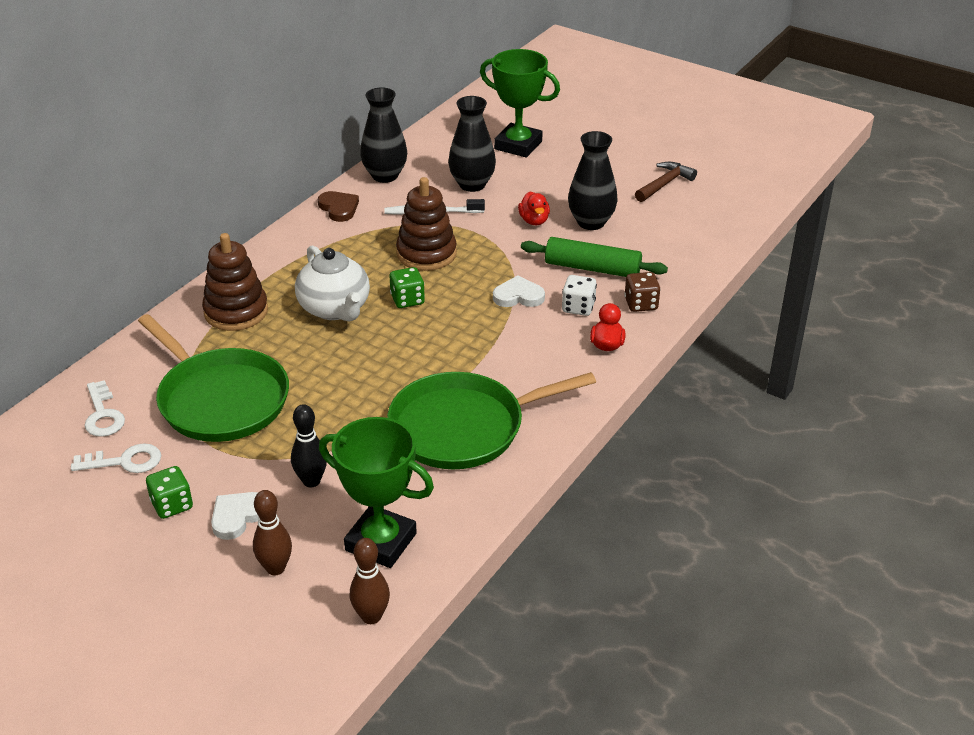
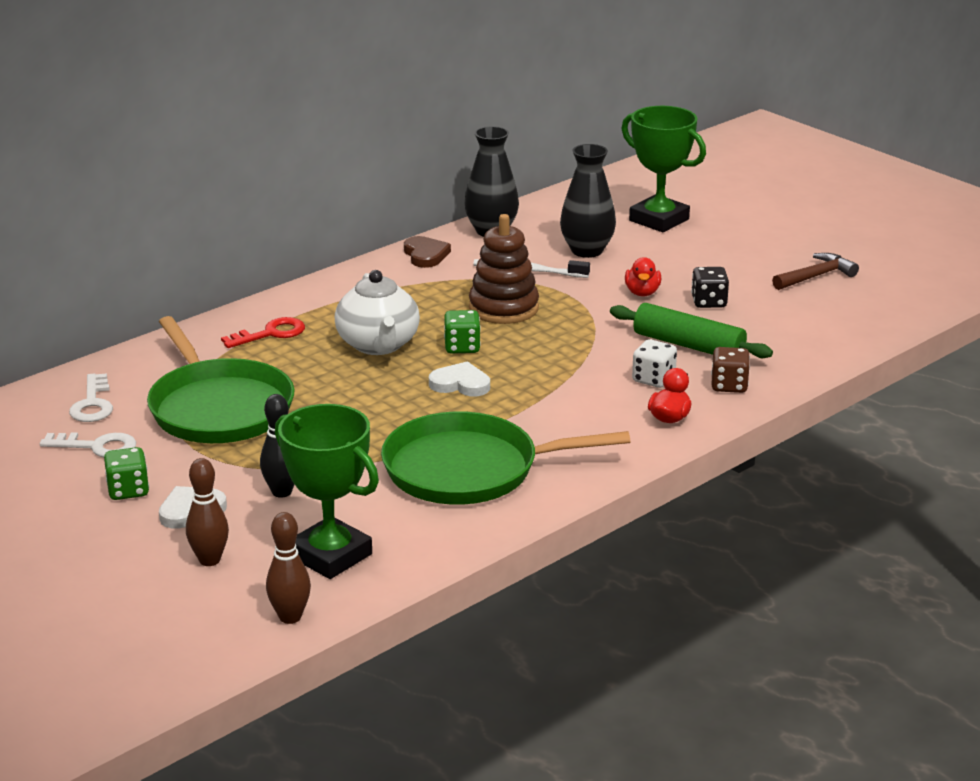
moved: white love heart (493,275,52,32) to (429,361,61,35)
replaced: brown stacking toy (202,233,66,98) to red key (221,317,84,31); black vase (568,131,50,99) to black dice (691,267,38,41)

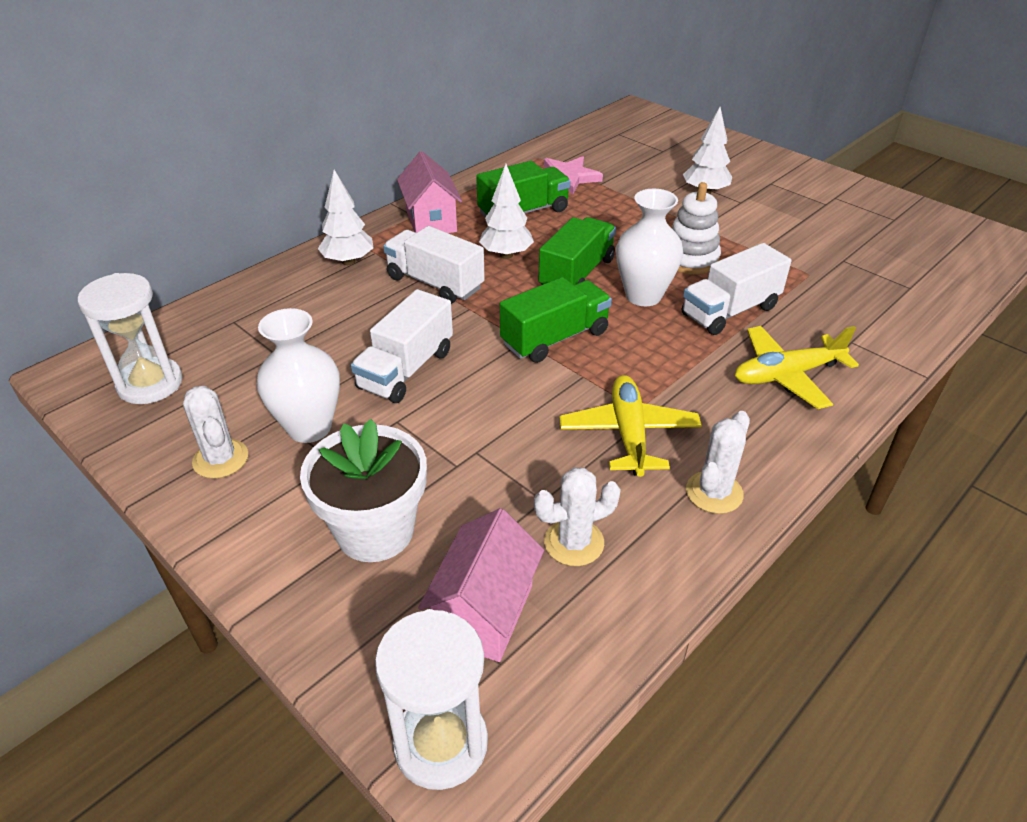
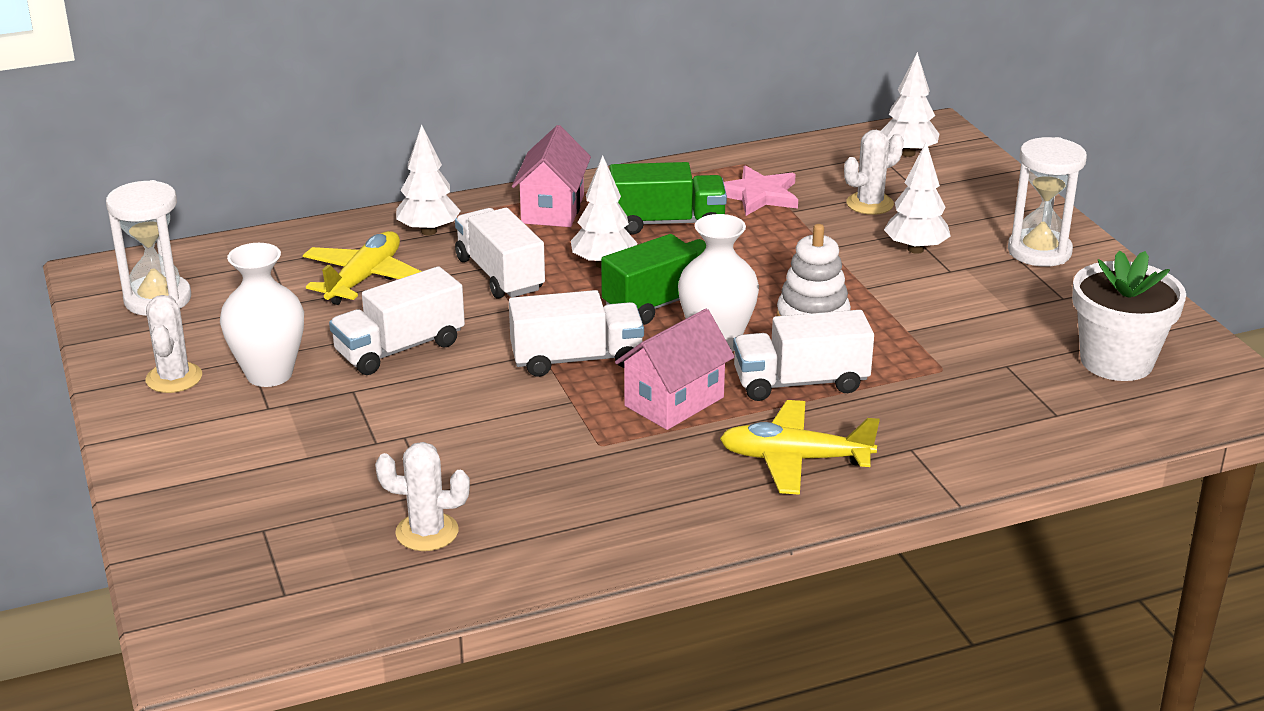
added: white fir tree (881,52,58,105)
moved: white flower pot (300,419,127,143) to (1072,251,114,130); white sand timer (375,609,113,181) to (1008,137,79,130); rose-pink toy house (418,508,126,154) to (615,309,120,121); bright yellow toy plane (560,375,142,102) to (303,231,119,74); white prickly plant (686,411,64,103) to (844,130,60,85)
recoloured: emerald lorry (500,277,112,86) to white lorry (509,290,135,87)

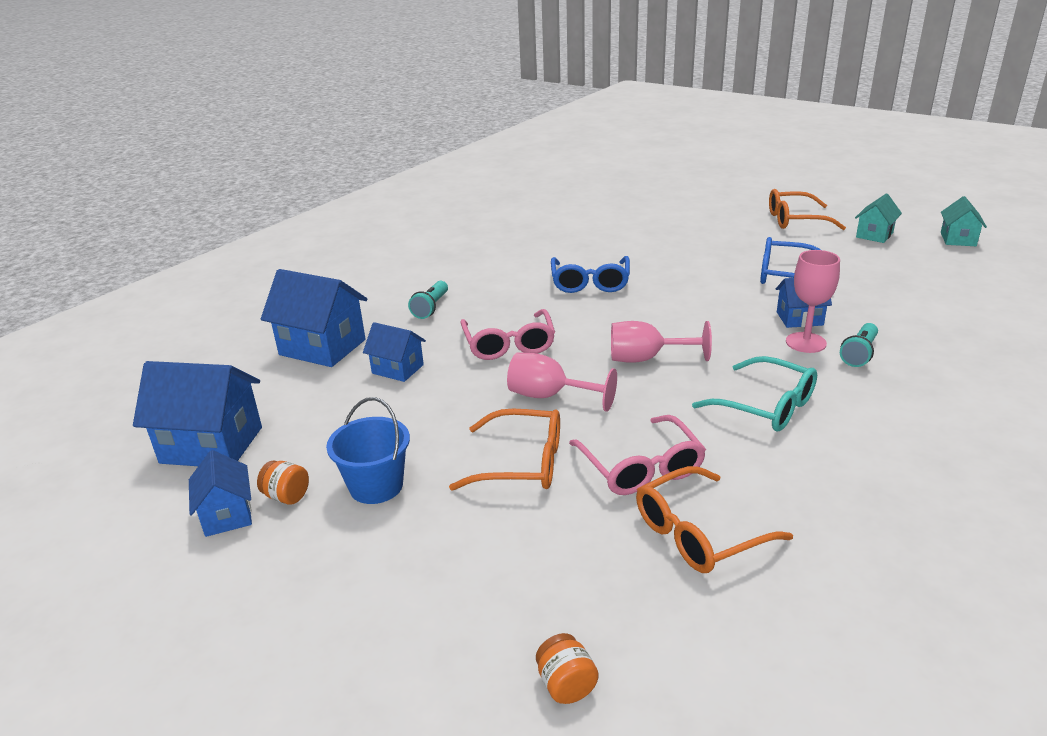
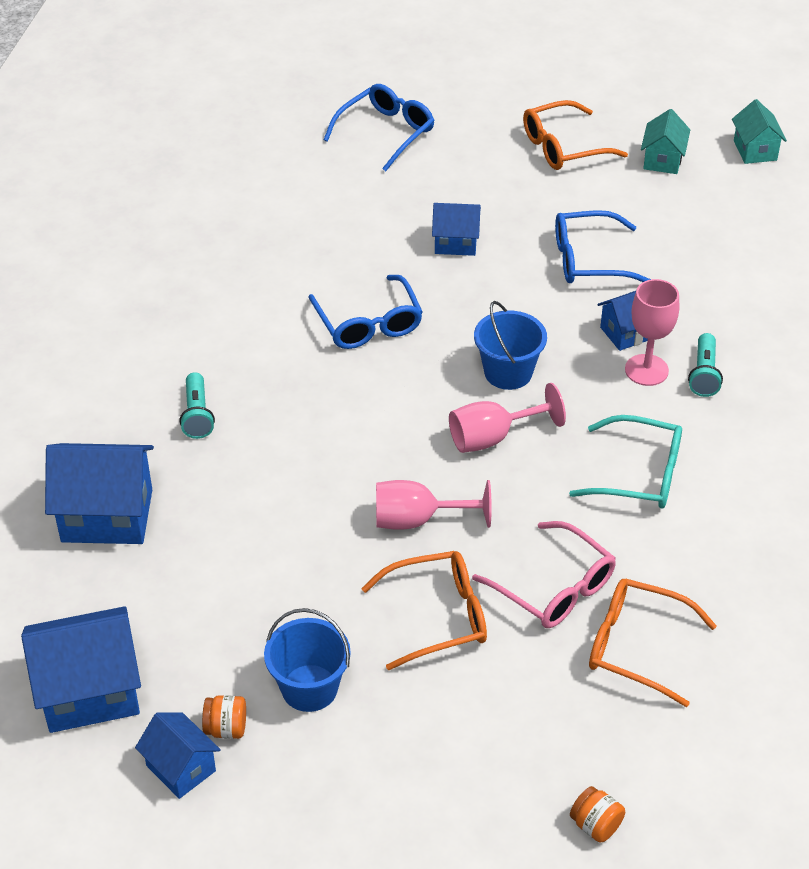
removed: rose-pink eyeglasses (460,309,95,51)
added: blue eyeglasses (324,84,111,87); blue bucket (474,301,73,89)
moved: blue toy house (363,322,63,60) to (432,203,49,53)
turned: bright orange eyeglasses (636,466,157,107) = (589,579,128,128) 75 degrees clockwise

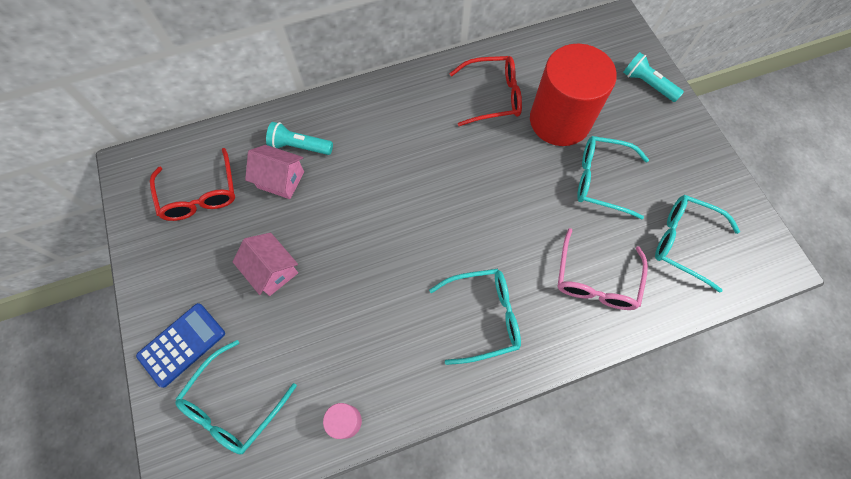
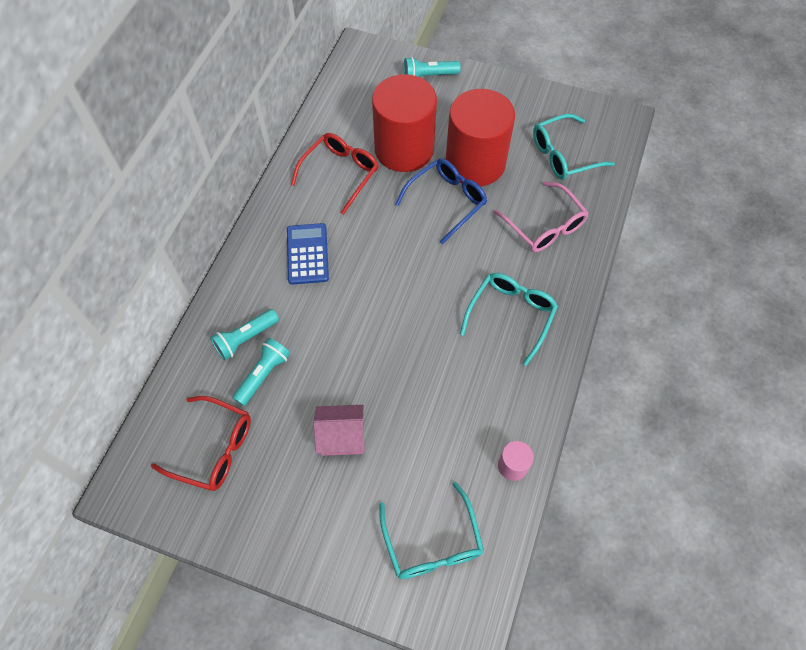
added: blue eyeglasses (395,159,92,85)
moved: blue pocket calculator (136,303,89,85) to (287,223,42,62)
replaced: rose-pink toy house (245,145,59,54) to aqua torch (233,338,58,68); aqua eyeglasses (577,136,72,83) to red cylinder shape (446,89,69,98)

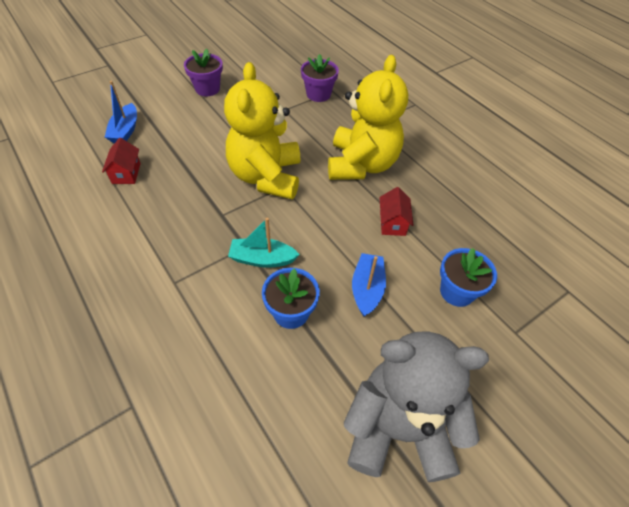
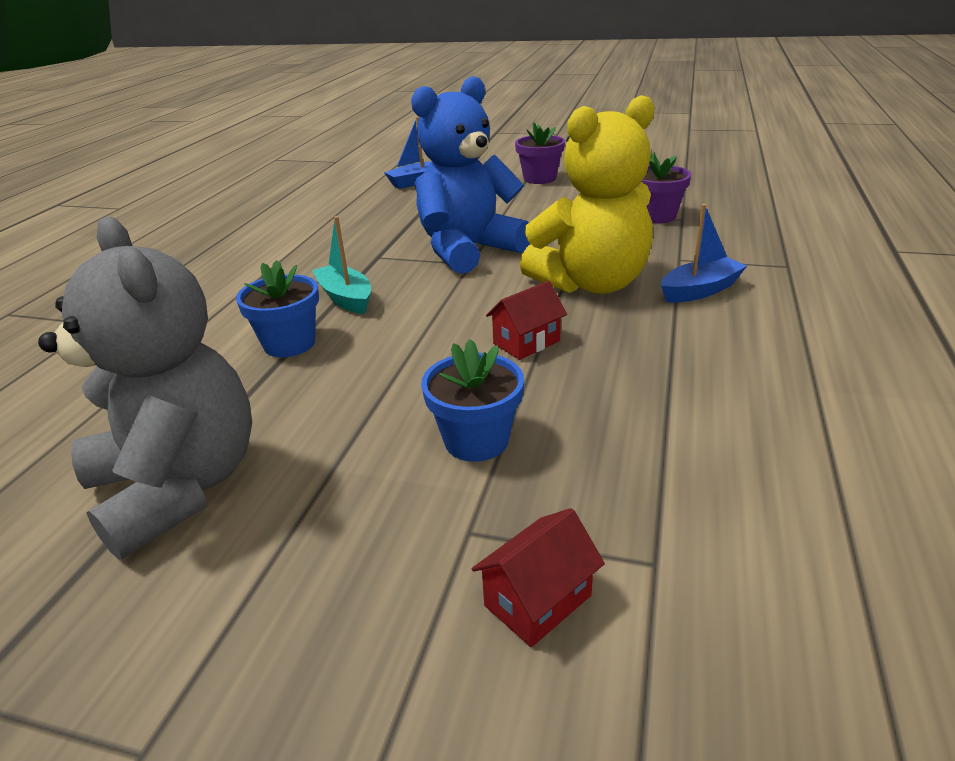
moved: red toy house (102,138,39,46) to (472,508,133,139); blue sailboat (352,253,34,63) to (661,204,86,99)
recoloured: bright yellow stuffed bear (224,62,77,137) to blue stuffed bear (411,76,119,198)

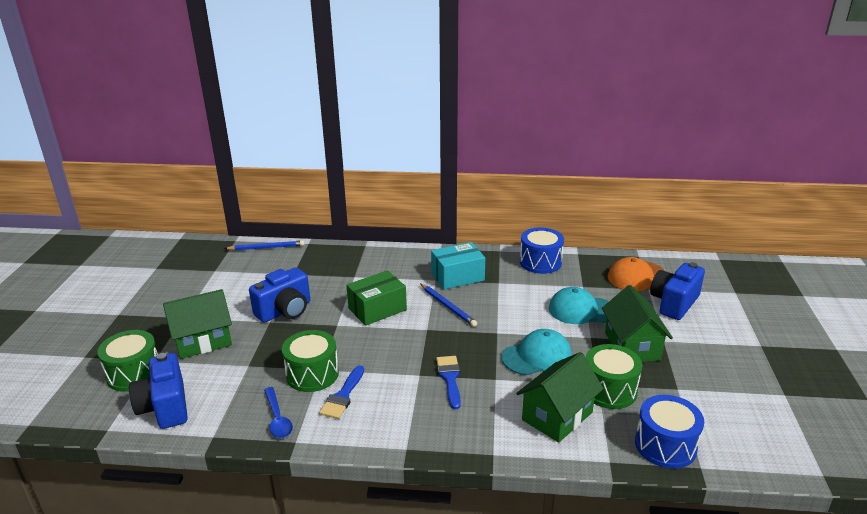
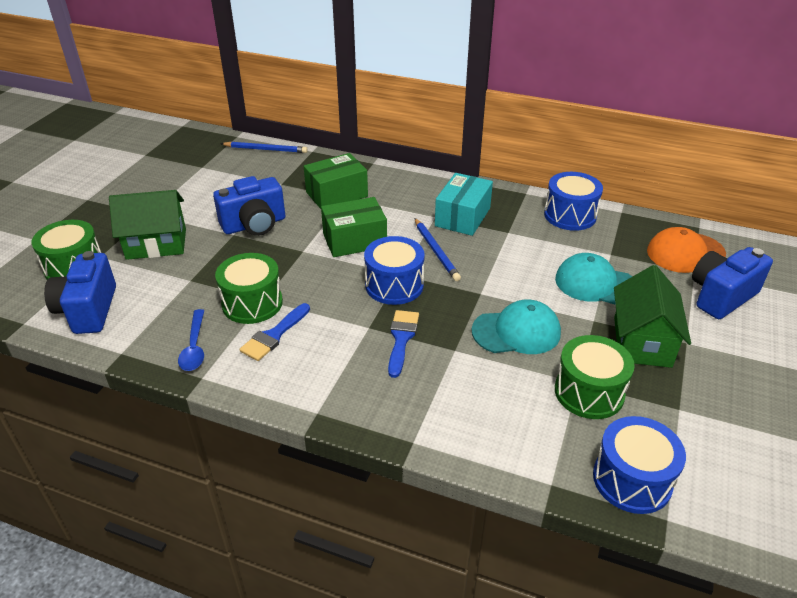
removed: emerald toy house (516,352,88,90)
added: emerald parcel (304,153,64,56); blue drum (364,236,61,69)
turned: aqua parcel (431,242,54,48) = (435,173,58,63) 60 degrees counterclockwise

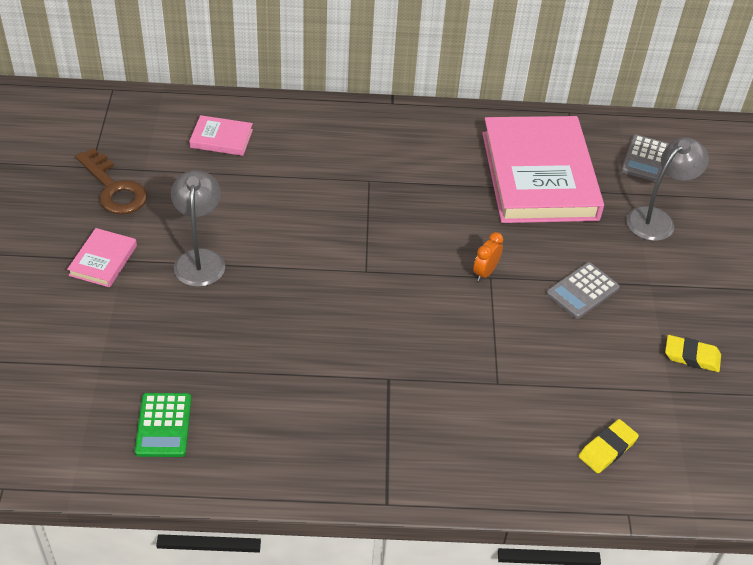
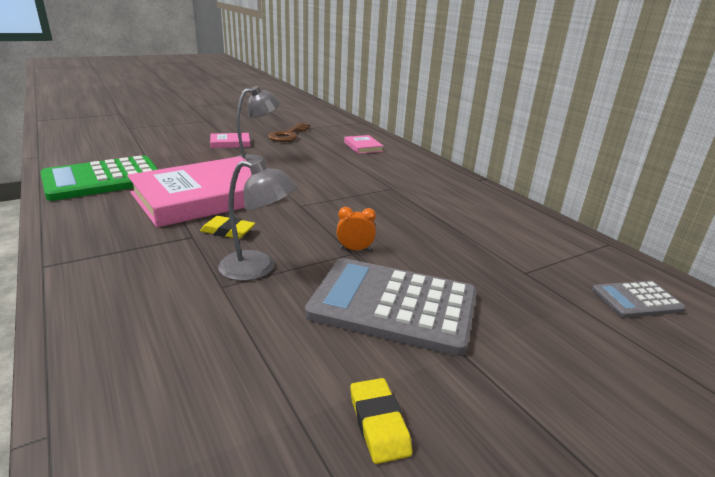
moved: rose-pink hardcover (482,116,122,107) to (127,156,125,72); bright yellow eraser (579,419,60,55) to (200,216,55,23); gray lamp (626,137,83,104) to (218,160,79,121)
resized: emerald pocket calculator (135,393,57,64) = (40,156,118,45) x2.00; gray pocket calculator (546,262,74,57) = (305,258,172,98) x2.00

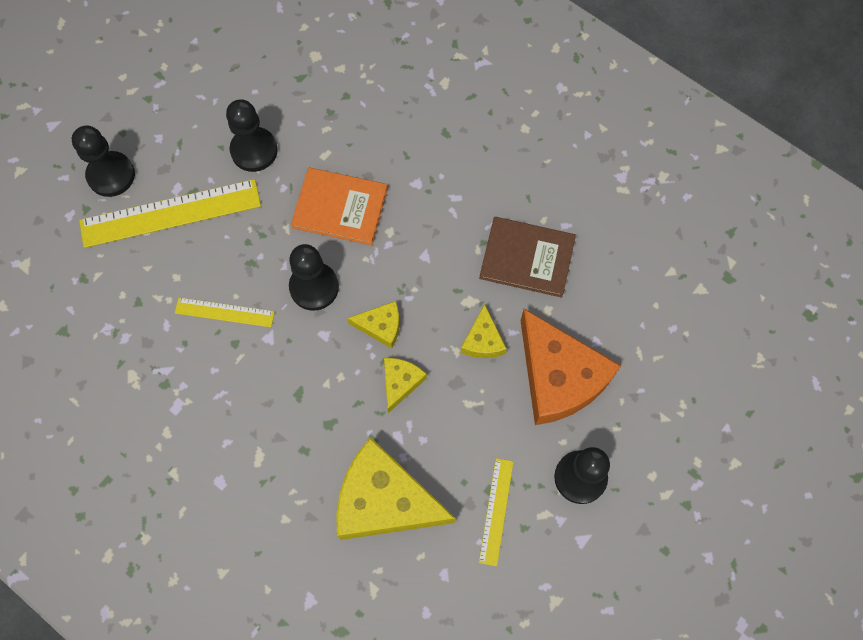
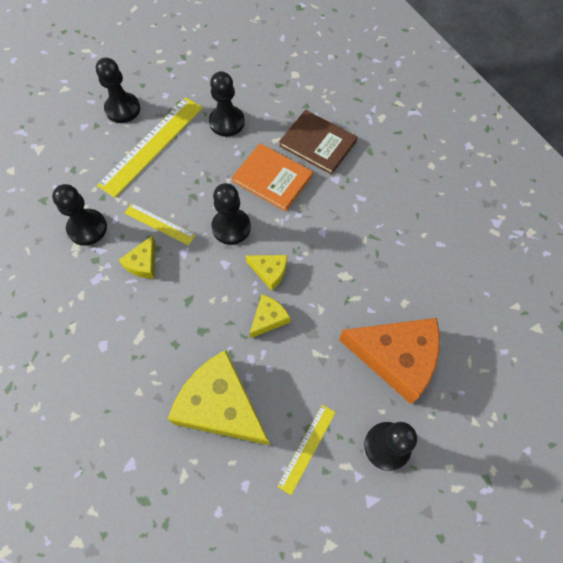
added: black pawn (52,184,55,62)
moved: bright yellow cheese (461,304,45,54) to (119,236,36,42); brown hardcover (479,217,97,80) to (279,110,79,65)
turned: bright yellow ruler (79,179,182,69) = (97,97,106,101) 60 degrees counterclockwise; bright orange cheese (520,309,101,116) = (339,318,101,86) 60 degrees counterclockwise

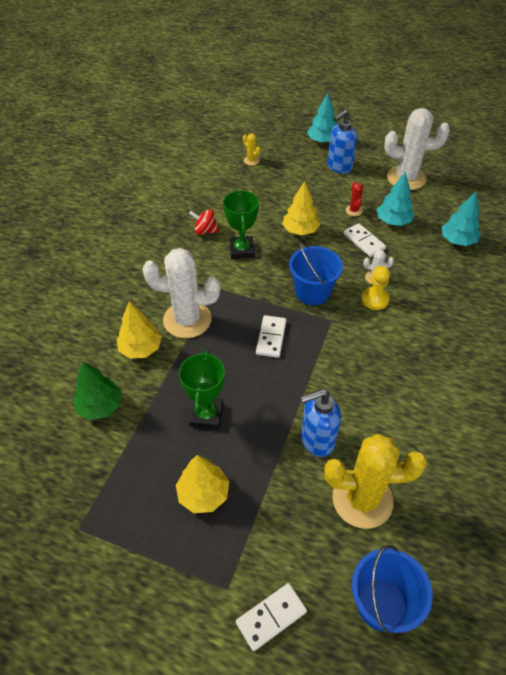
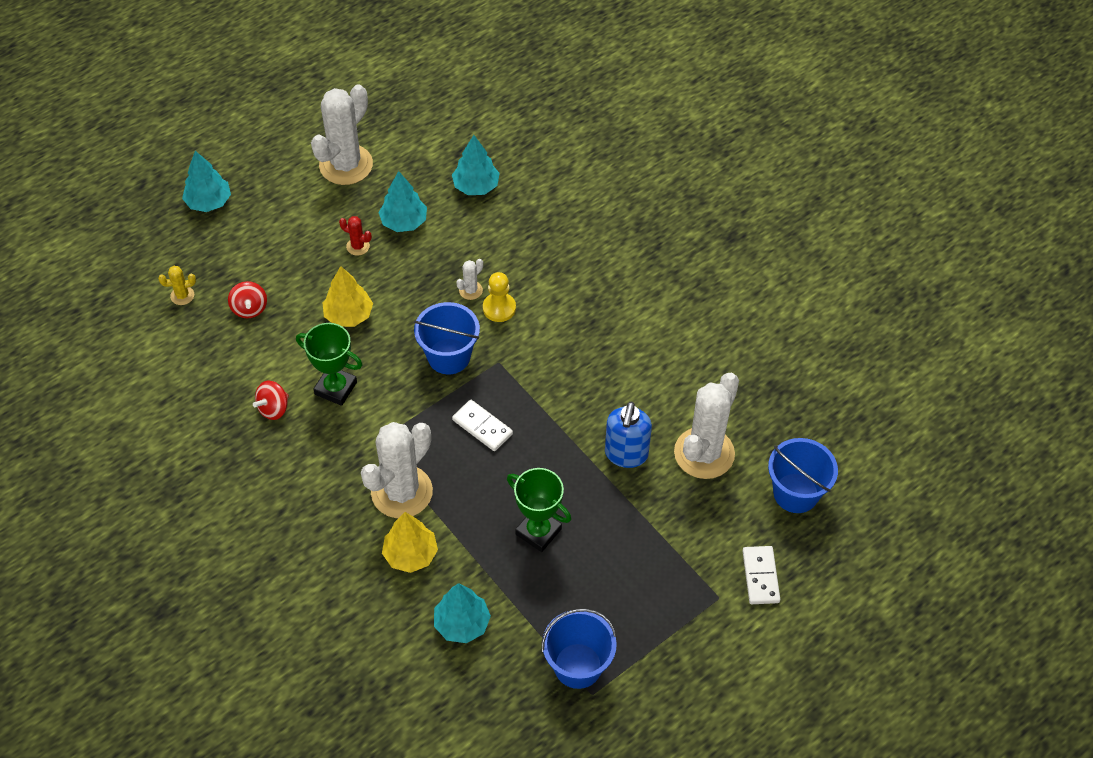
removed: bright yellow fir tree (176,455,53,58); blue soap dispenser (327,110,30,64); white domino tile (344,223,42,34)
added: red whirligig (228,281,39,37); blue bucket (541,609,76,80)
recoloured: emerald fir tree (73,361,49,59) to aqua fir tree (434,583,57,60); bright yellow prickly plant (324,434,103,95) to white prickly plant (674,373,65,106)

